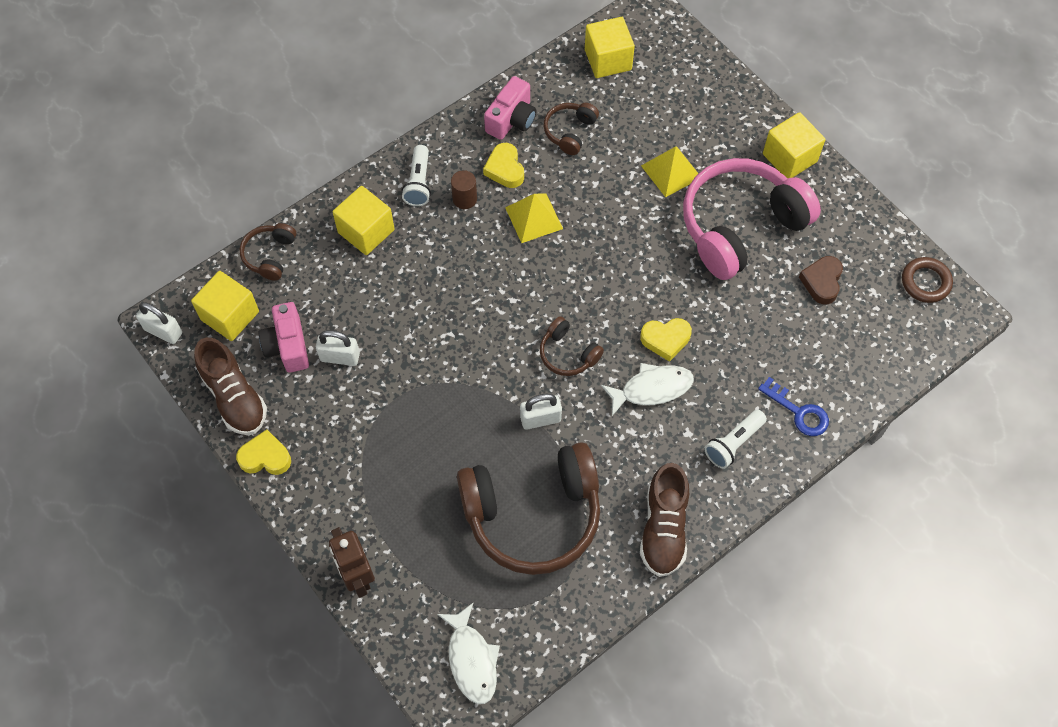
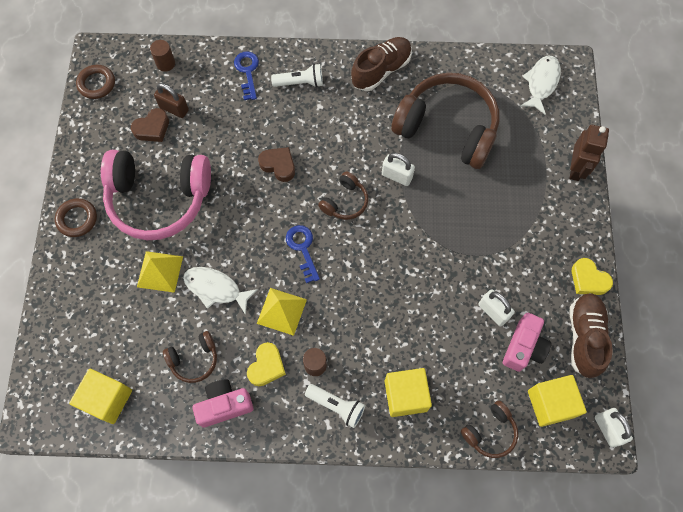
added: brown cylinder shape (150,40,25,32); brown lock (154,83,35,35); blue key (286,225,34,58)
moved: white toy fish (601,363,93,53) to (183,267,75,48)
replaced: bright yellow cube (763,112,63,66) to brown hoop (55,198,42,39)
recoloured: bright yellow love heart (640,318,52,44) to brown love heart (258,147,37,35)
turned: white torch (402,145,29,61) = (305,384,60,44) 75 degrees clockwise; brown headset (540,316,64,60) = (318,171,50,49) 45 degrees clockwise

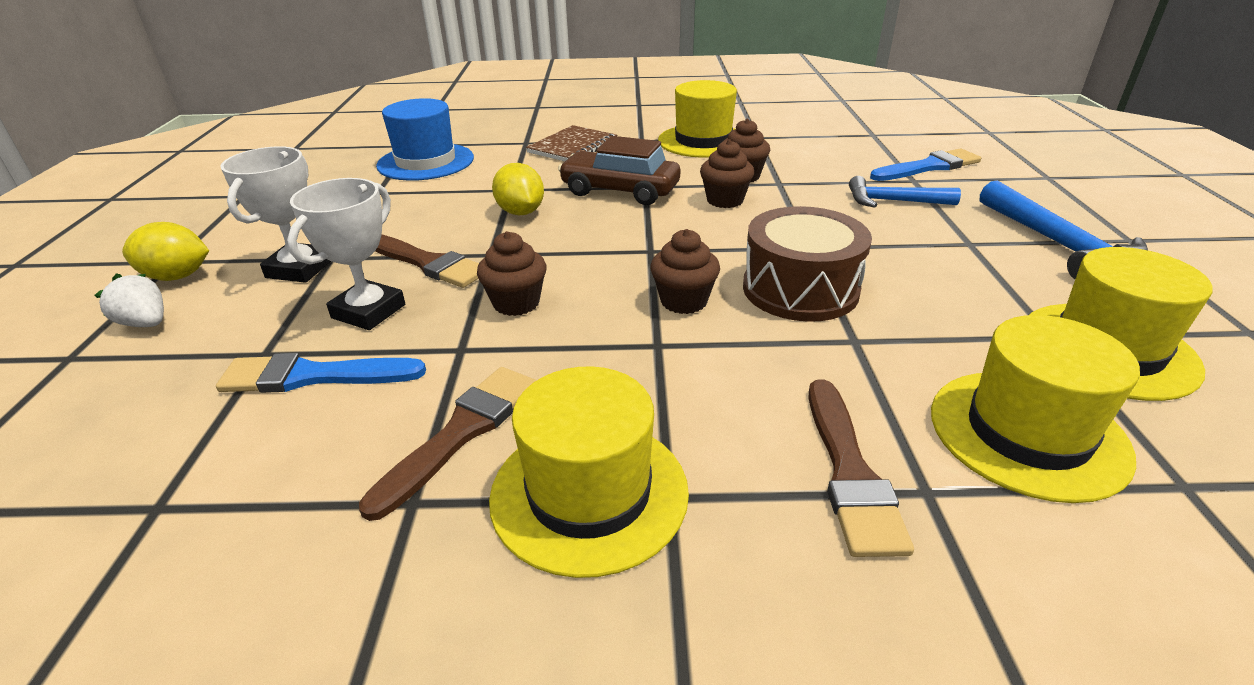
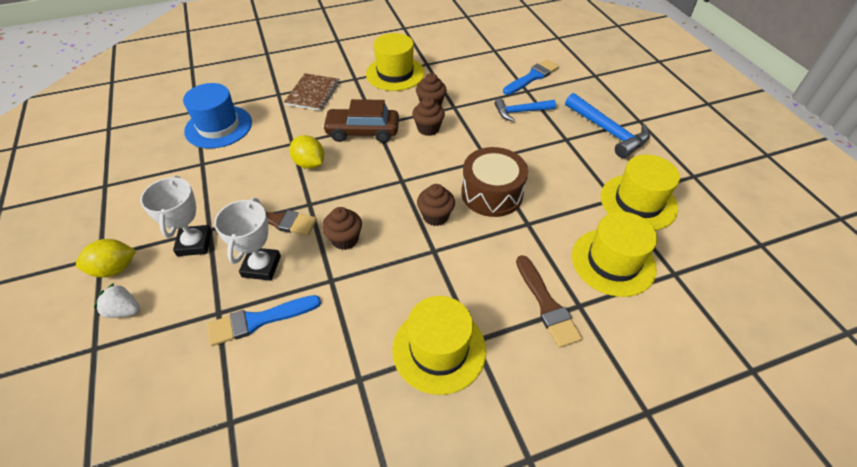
removed: brown brush (359,367,177,154)

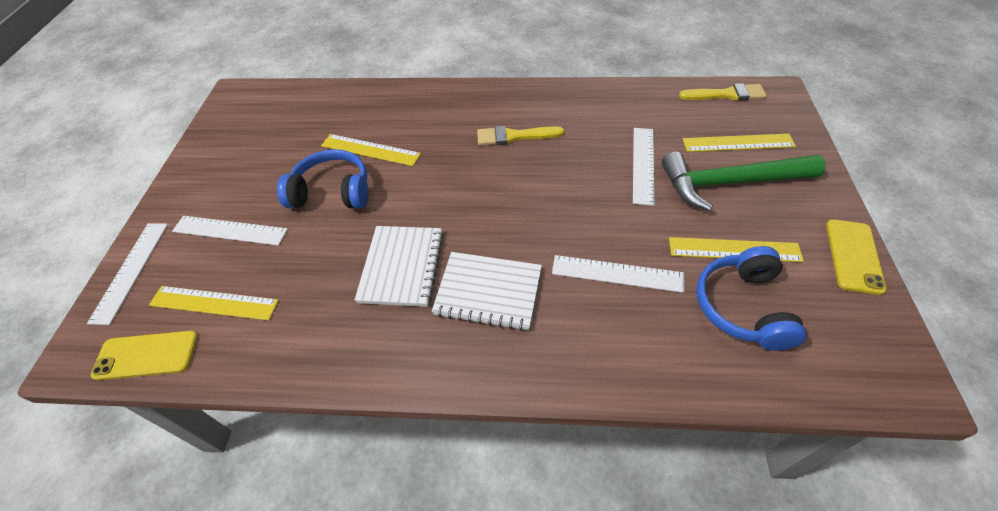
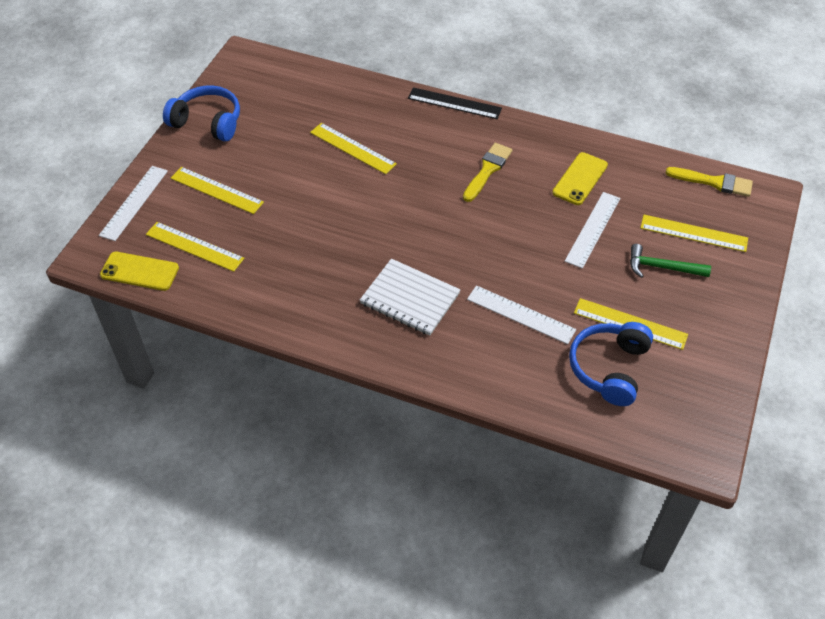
removed: white notebook (355,226,89,81)
added: black ruler (408,87,94,32)
moved: blue headset (277,149,92,60) to (163,85,77,57); bright yellow smartphone (826,219,61,76) to (552,152,56,53)
recoloured: white ruler (172,216,116,30) to bright yellow ruler (171,167,93,47)
turned: bright yellow brush (477,126,87,20) = (463,143,49,59) 105 degrees clockwise
resized: emerald carpenter's hammer (661,152,165,59) = (630,244,81,34) x0.56

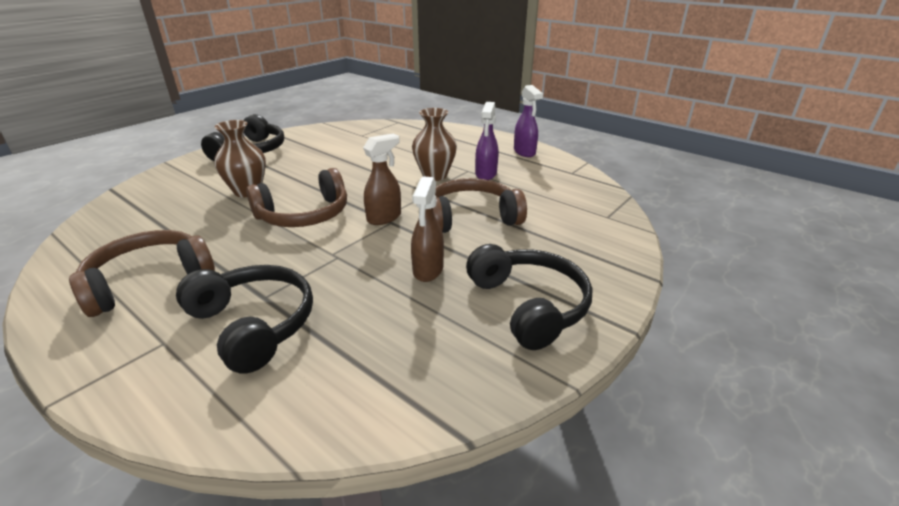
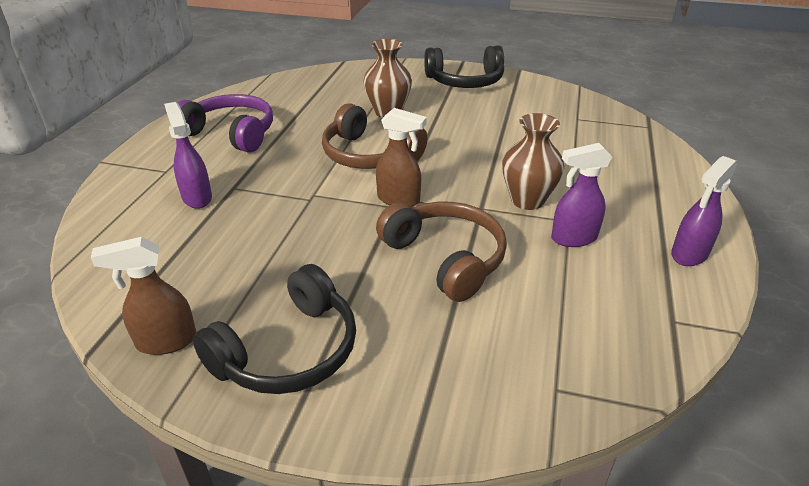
moved: brown sprayer (411,176,33,106) to (91,237,105,118)
replaced: black headset (176,265,137,109) to royal purple sprayer (164,102,48,107)
recoloured: brown headset (69,230,146,87) to royal purple headset (177,94,96,59)

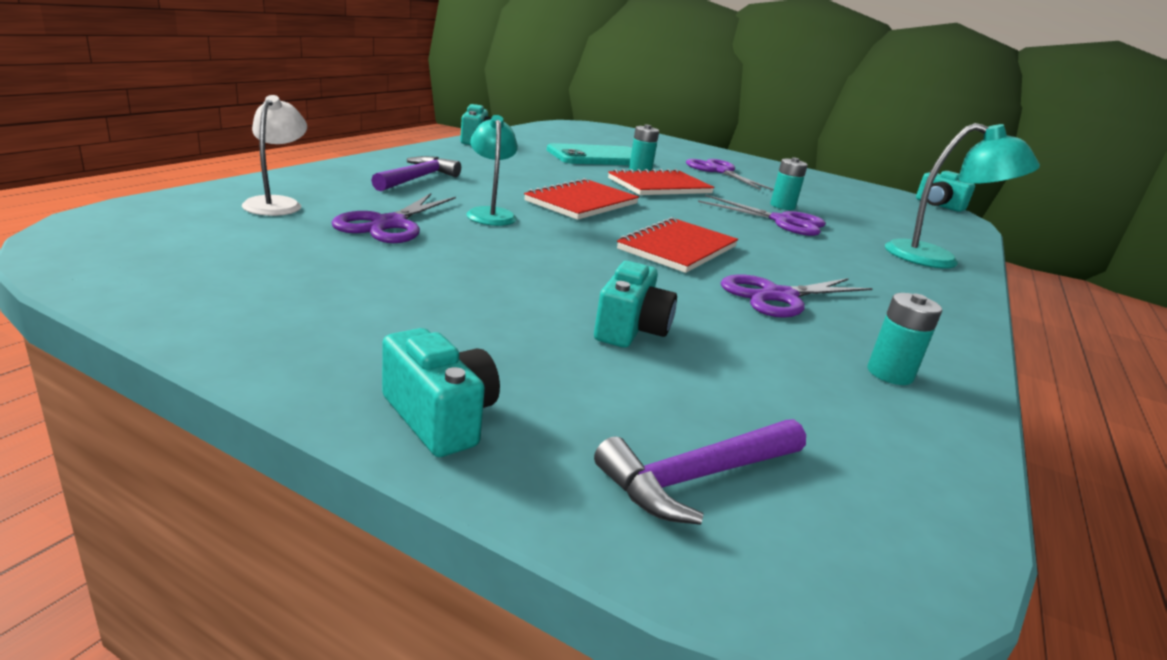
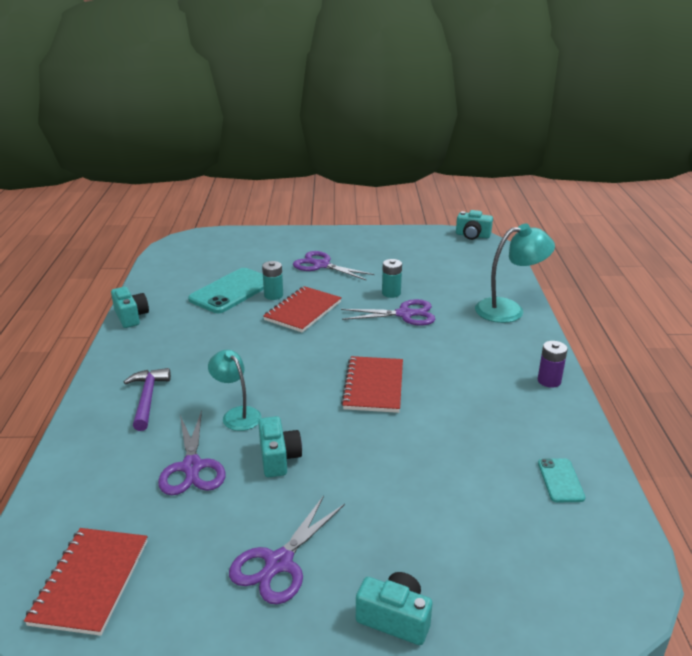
removed: white lamp (242,95,65,121); royal purple carpenter's hammer (594,419,212,106); aqua battery (868,293,74,92)
added: royal purple battery (538,341,30,47); aqua smartphone (538,458,48,44)
moved: red notebook (524,178,115,42) to (24,528,124,108); aqua camera (594,261,83,87) to (258,416,44,61); royal purple scissors (721,274,152,44) to (229,495,116,109)

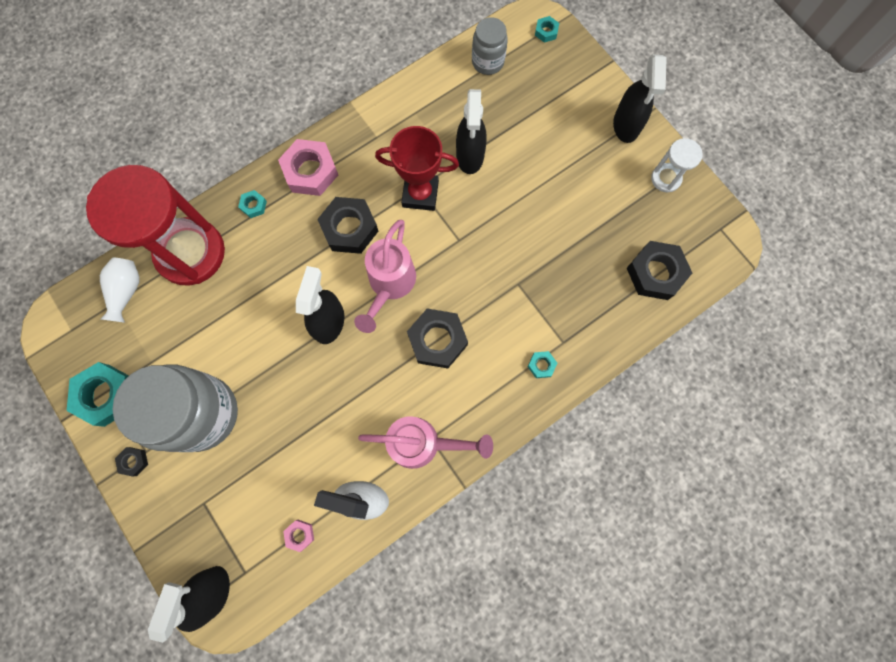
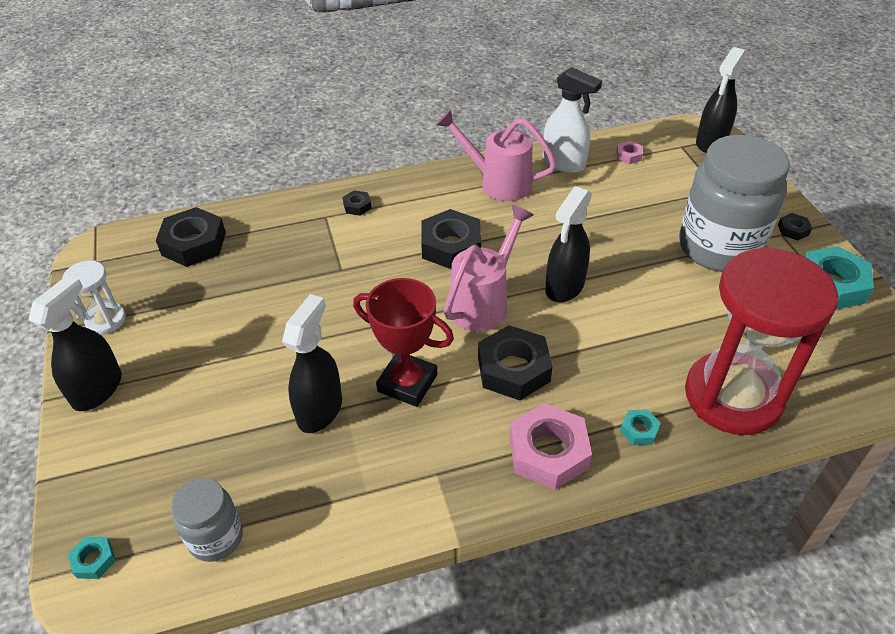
removed: white vase (100,257,39,66)
recoloured: aqua hex nut (528,351,29,27) to black hex nut (343,190,29,26)

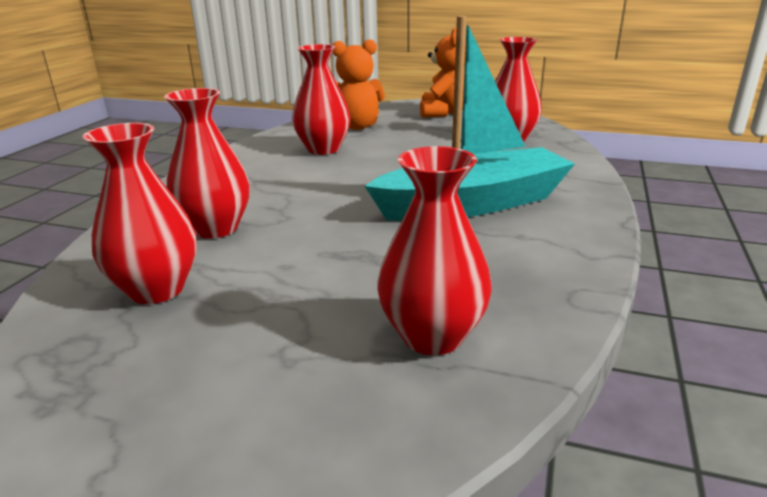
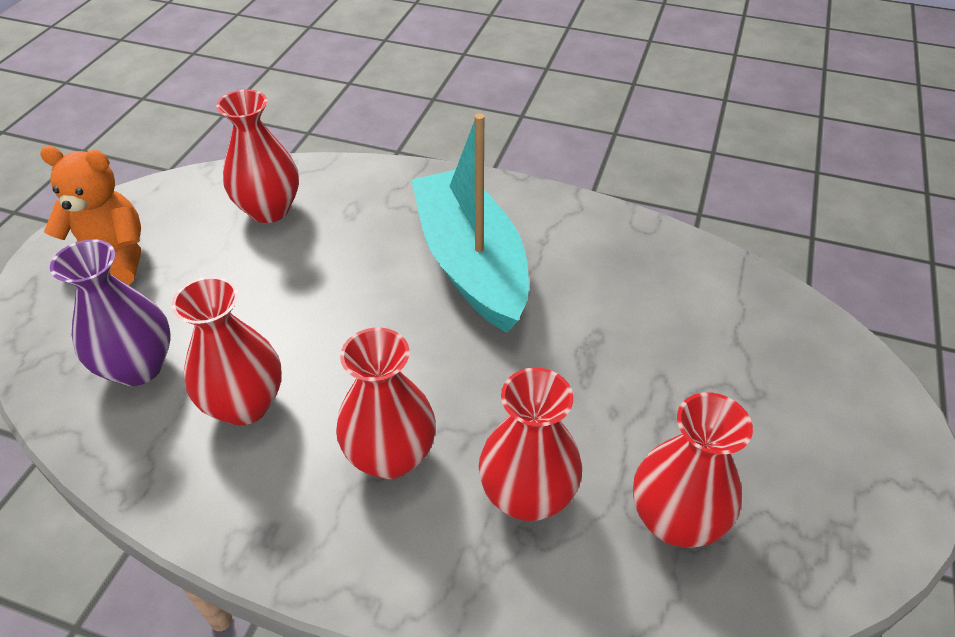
moved: red vase (377,146,115,209) to (336,328,100,151)
replaced: bright orange stuffed bear (332,39,53,91) to royal purple vase (50,239,121,147)

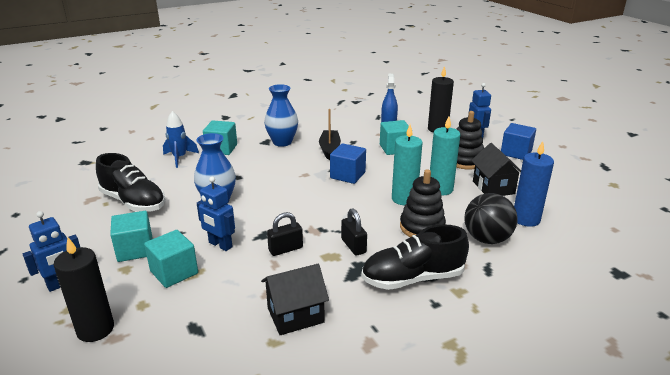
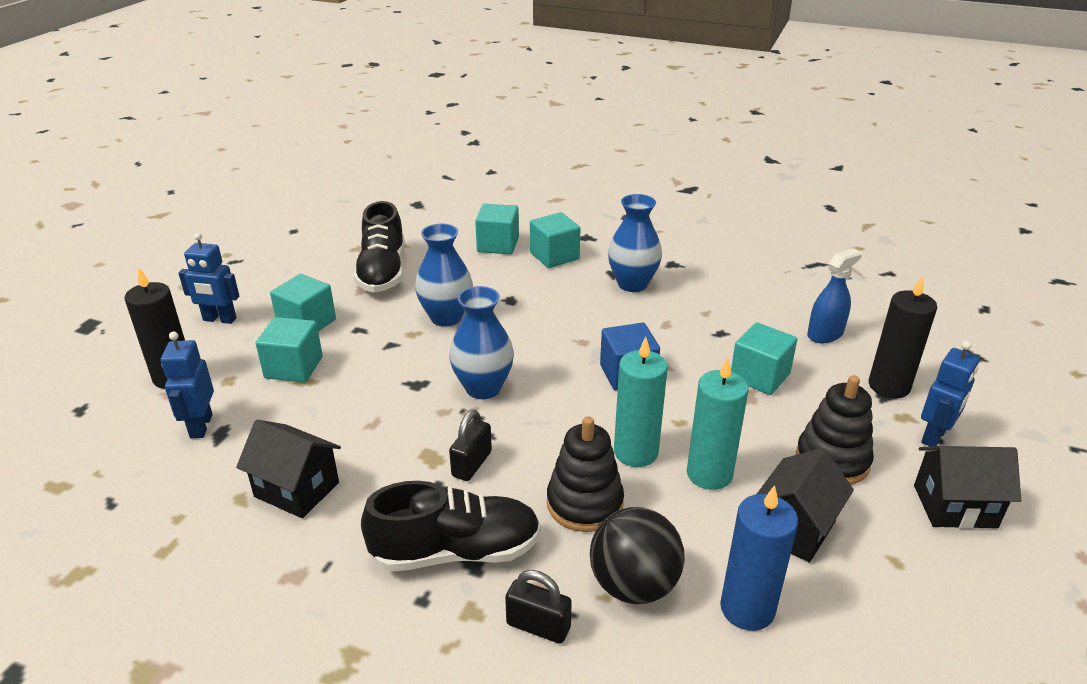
removed: black sailboat (319,109,22,51)
added: blue vase (449,286,65,113)
moved: blue robot (197,177,38,74) to (161,331,53,107); black lock (267,212,36,44) to (505,570,67,74)
replaced: blue spaceship (163,111,36,57) to aqua cube (475,204,44,51); blue cube (501,123,35,37) to black toy house (914,446,107,83)
turned: black lace-up shoe (361,225,108,65) = (361,481,180,91) 135 degrees clockwise

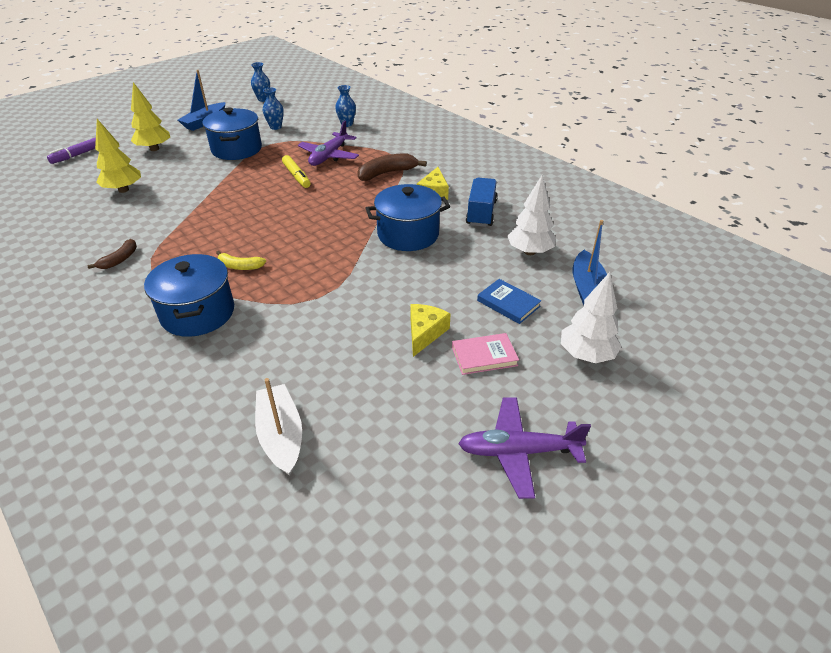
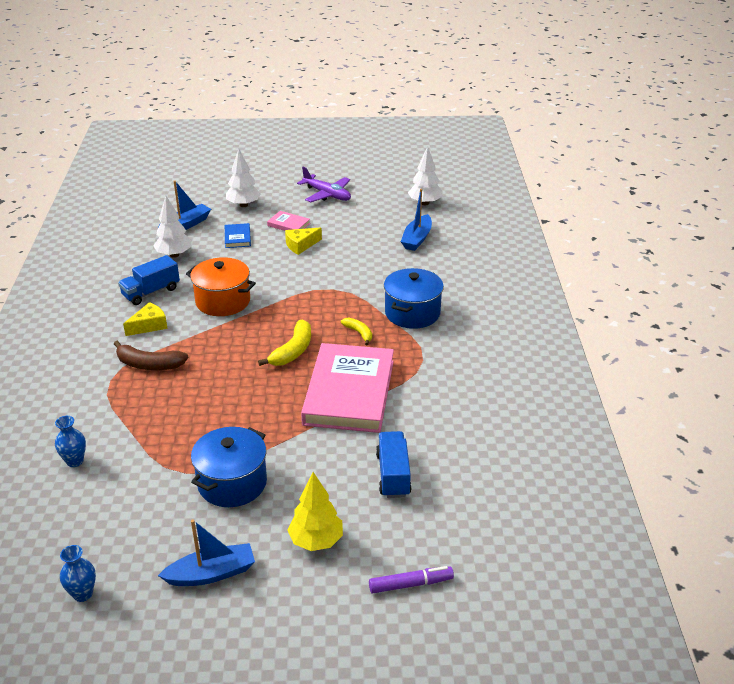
removed: brown banana fruit (87,239,50,30); blue vase (263,88,21,42); bright yellow marker pen (282,155,29,33); royal purple toy plane (298,121,61,45)
added: bright yellow banana fruit (258,320,53,46); rose-pink hardcover (301,343,93,90); white fir tree (408,146,35,59)
replaced: bright yellow fir tree (95,119,46,74) to blue lorry (376,431,35,67)
recoloured: white sailboat (255,378,47,98) to blue sailboat (401,189,31,62); blue stockpot (365,184,85,67) to bright orange stockpot (186,257,70,59)

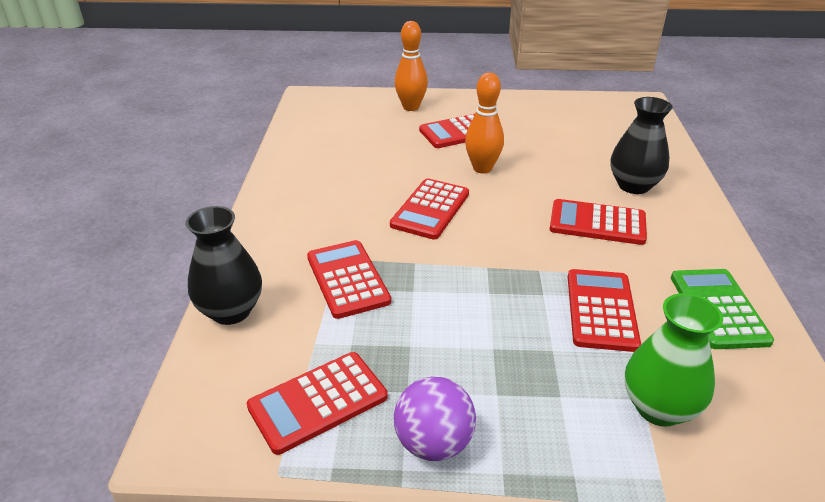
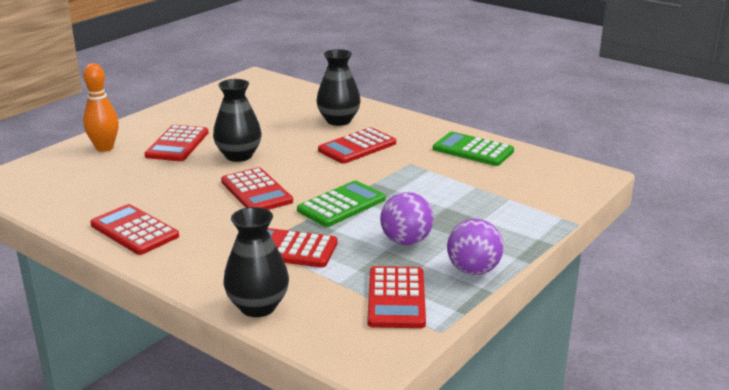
removed: emerald vase (625,293,98,134)
added: emerald pocket calculator (297,181,88,46); royal purple sphere (380,192,54,53)
moved: red pocket calculator (568,269,73,83) to (90,204,89,51)
replaced: bright orange skittle (465,72,39,102) to black vase (213,79,49,83)

